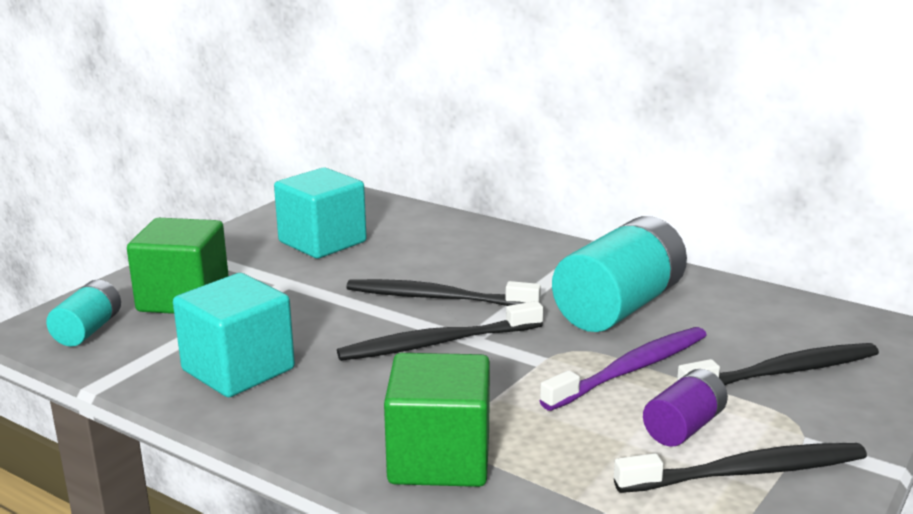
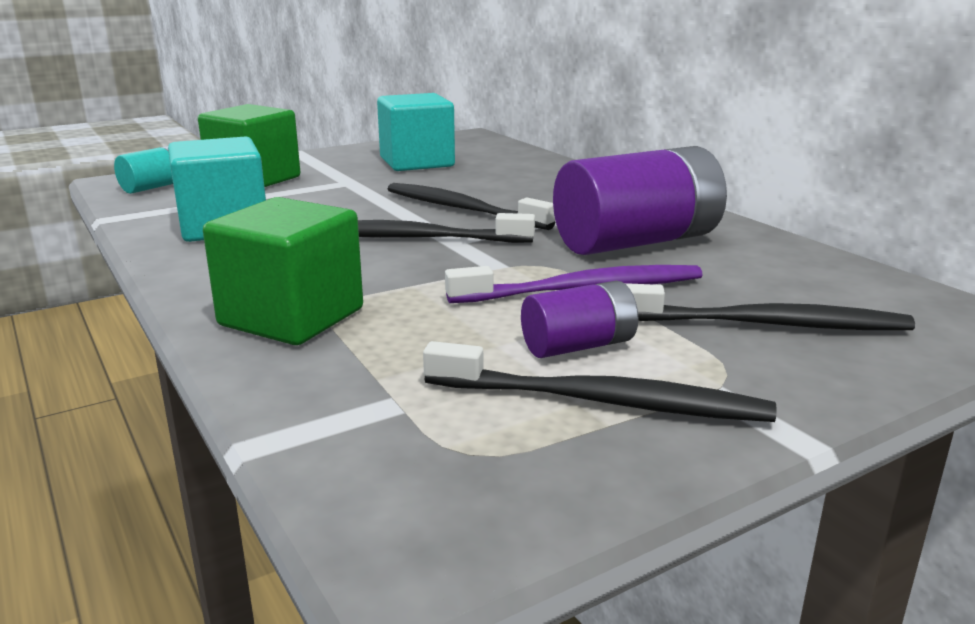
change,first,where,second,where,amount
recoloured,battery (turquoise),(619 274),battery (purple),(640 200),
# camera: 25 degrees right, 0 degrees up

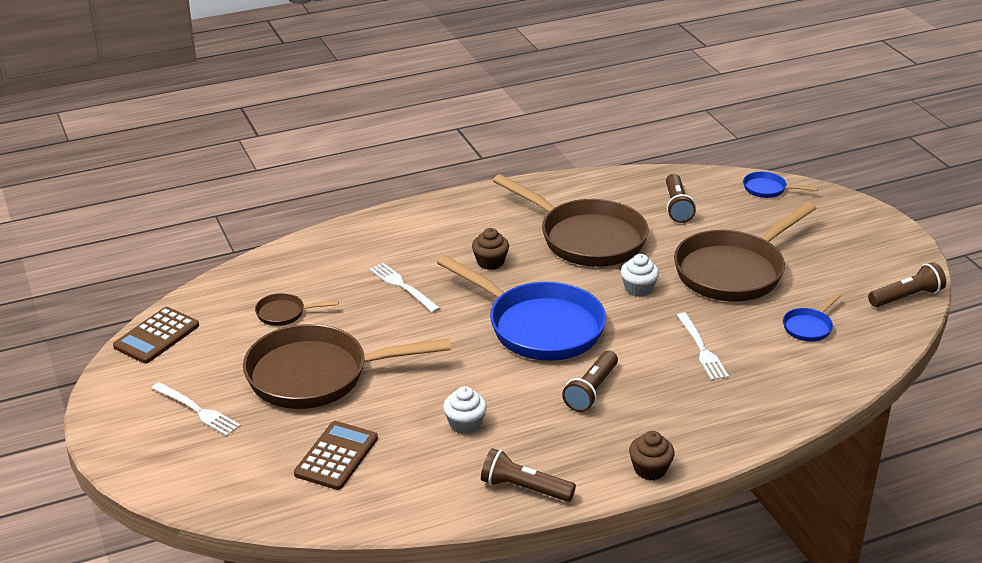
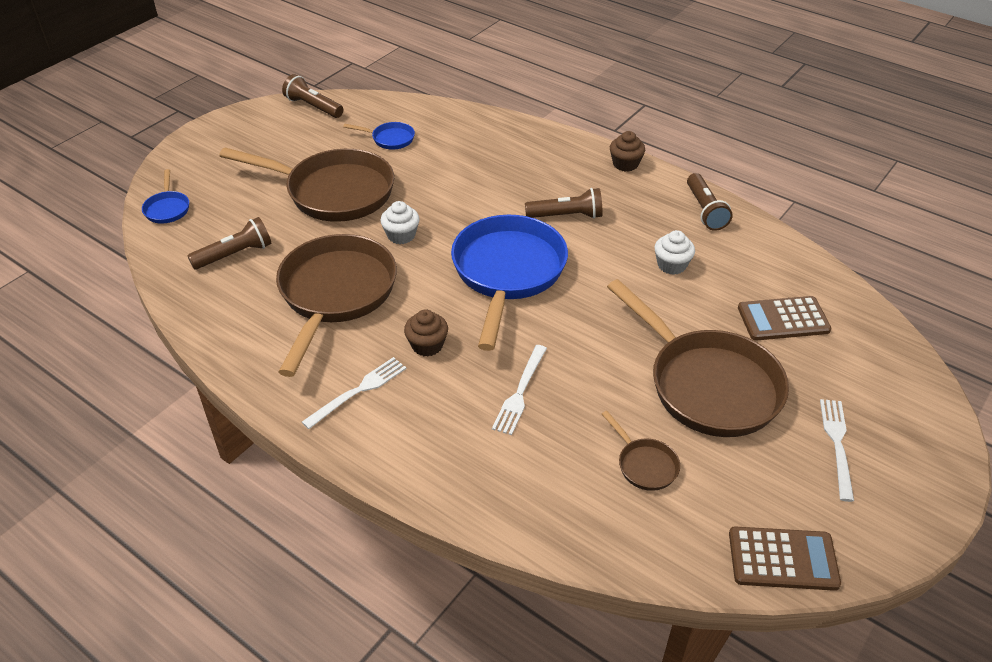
change,first,where,second,where,amount
moved,fork (white),(703 346),,(354 393),
# camera: 120 degrees left, 10 degrees up

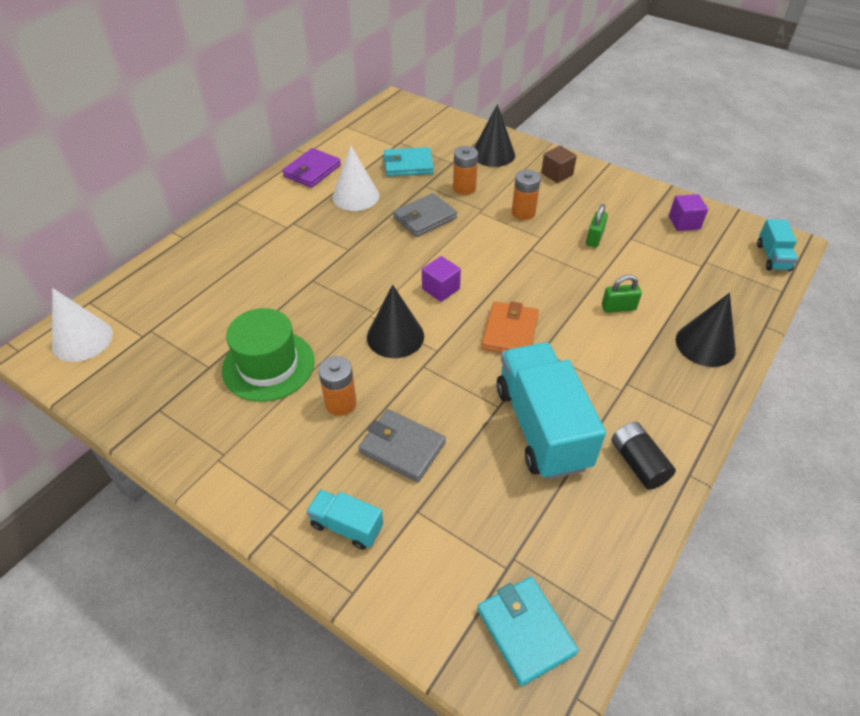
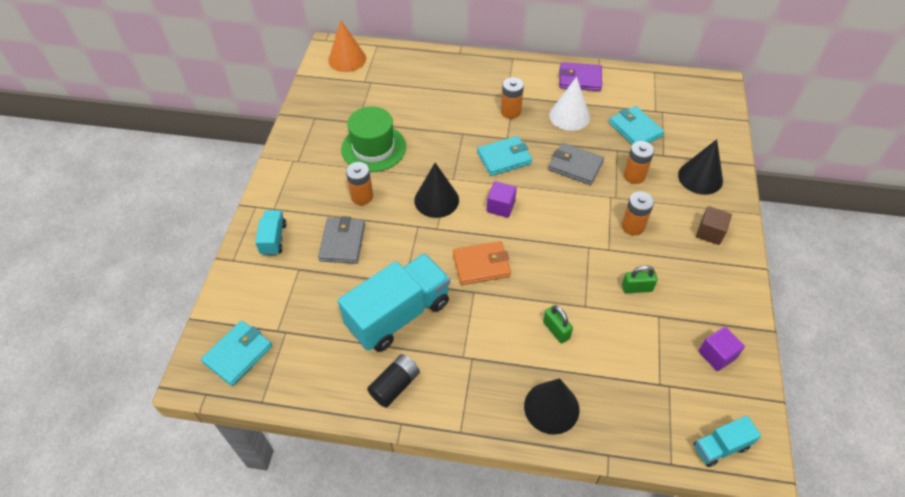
change,first,where,second,where,amount
recoloured,cone (white),(82 325),cone (orange),(347 46),
added,,,battery (orange),(512 98),
added,,,wallet (turquoise),(504 156),
# camera: 65 degrees right, 5 degrees up

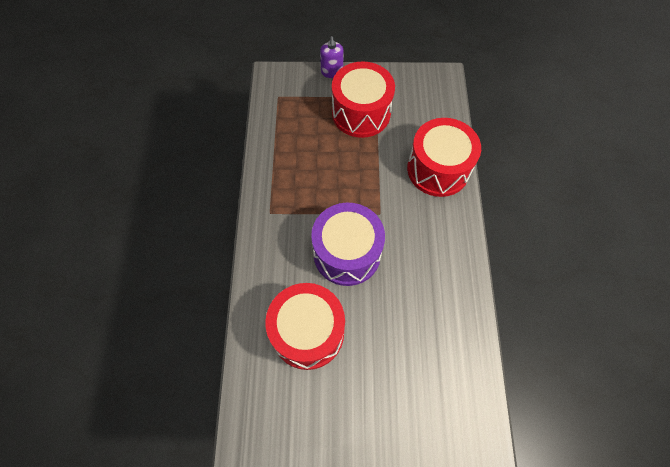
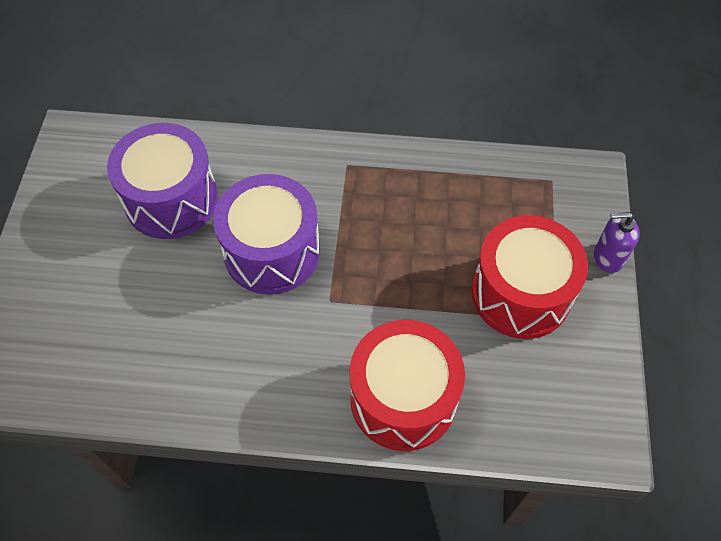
change,first,where,second,where,amount
recoloured,drum (red),(305 326),drum (purple),(162 181),
# camera: 95 degrees right, 5 degrees down

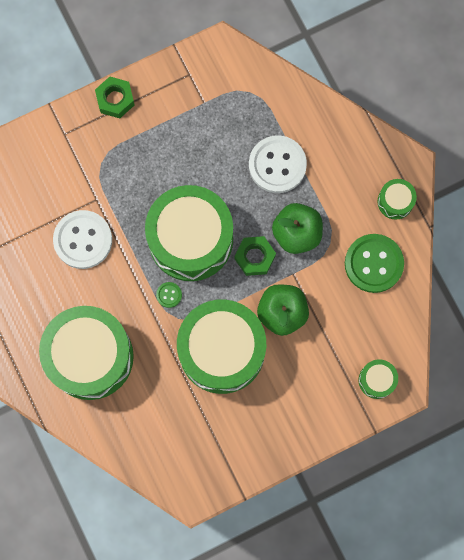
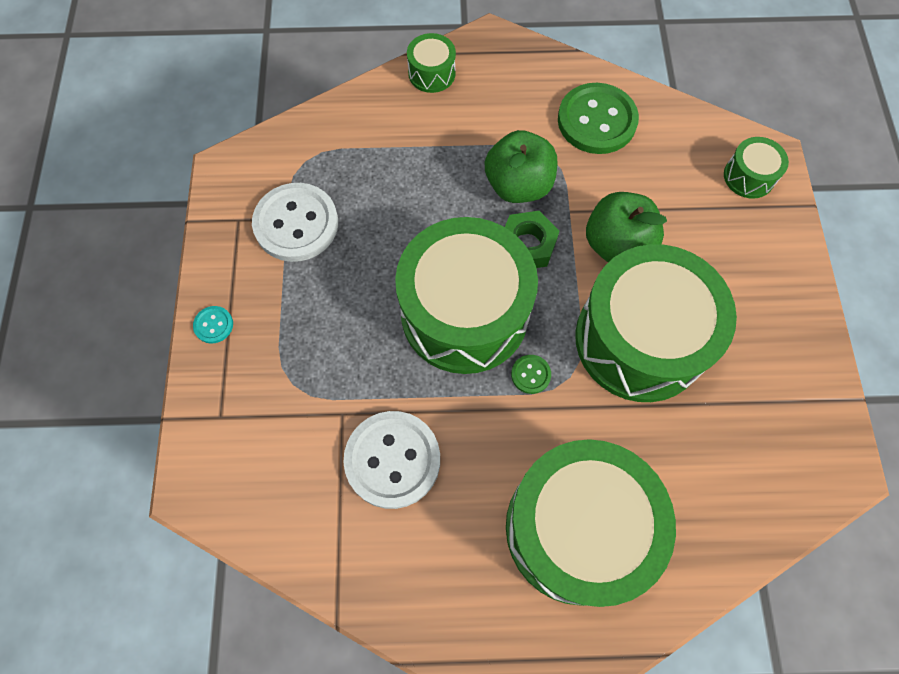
change,first,where,second,where,amount
replaced,nut (green),(115 97),button (turquoise),(213 325),
moved,button (white),(278 164),,(295 222),
moved,drum (green),(397 199),,(431 63),
# camera: 65 degrees left, 10 degrees down

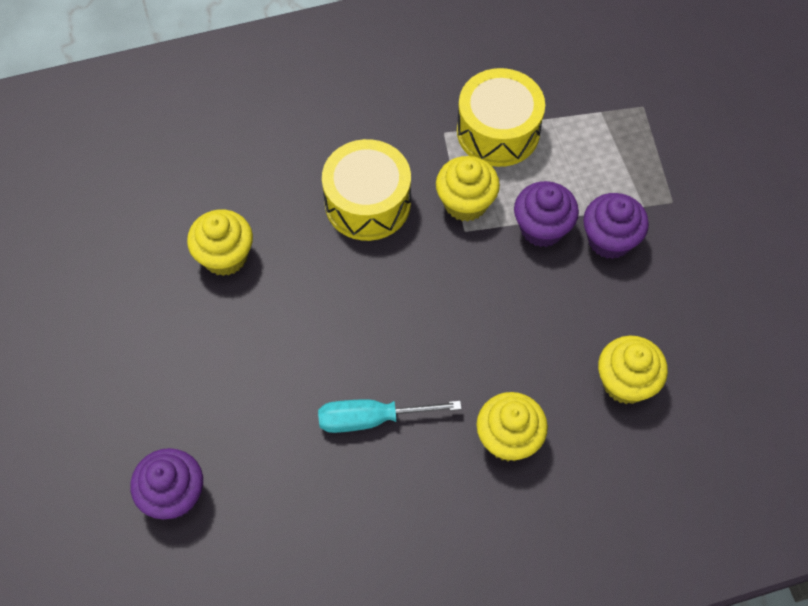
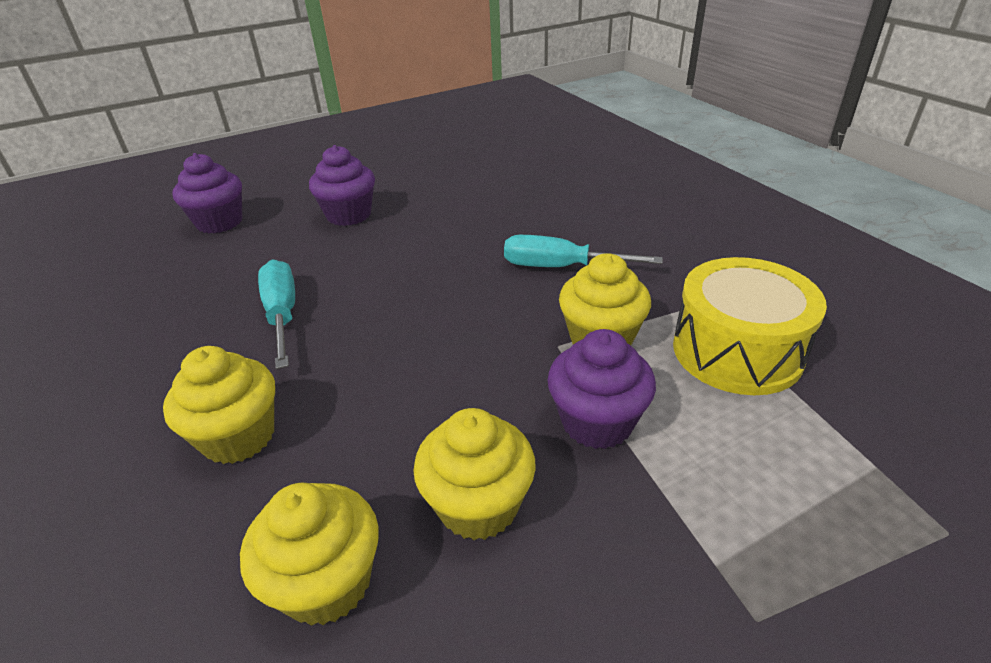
change,first,where,second,where,amount
replaced,drum (yellow),(366 190),screwdriver (turquoise),(583 251),
moved,cupcake (purple),(616 226),,(342 185),
moved,cupcake (yellow),(220 243),,(474 474),
# camera: 80 degrees right, 25 degrees down

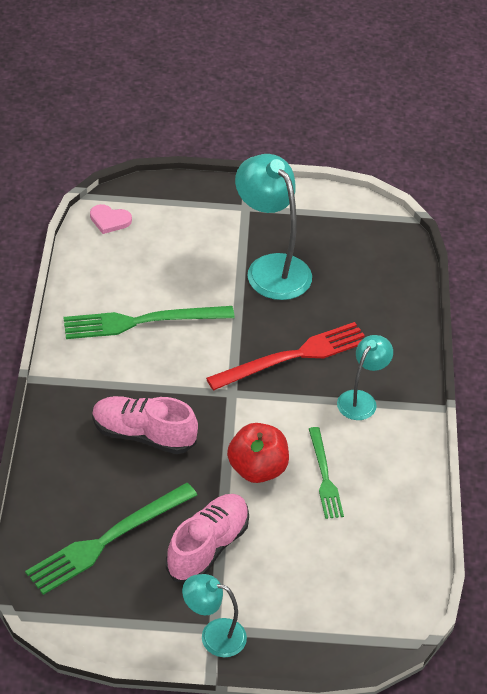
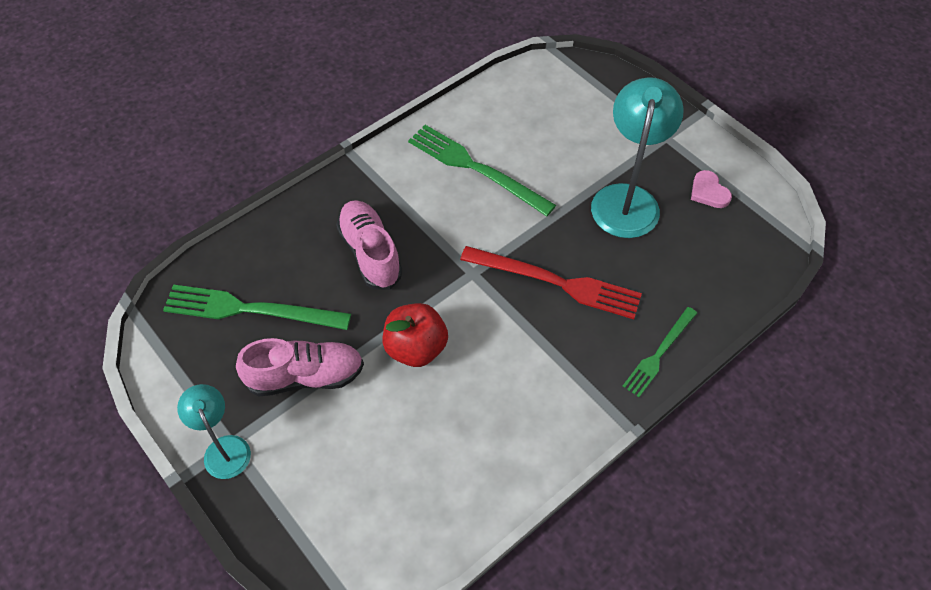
change,first,where,second,where,amount
moved,heart (pink),(111 219),,(711 189),
removed,lamp (turquoise),(365 377),,,
moved,fork (green),(326 473),,(660 352),
# camera: 50 degrees right, 10 degrees up

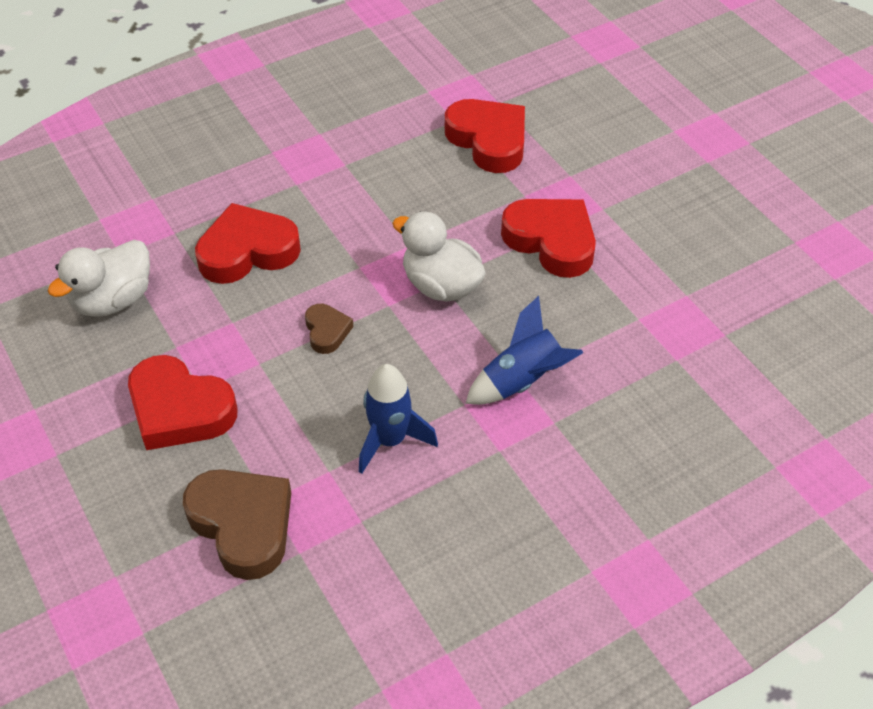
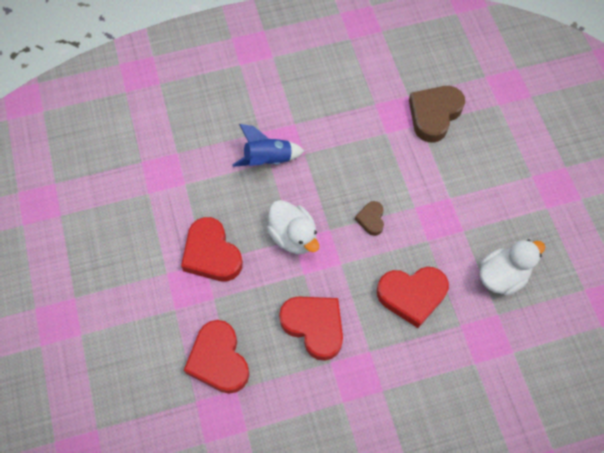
change,first,where,second,where,amount
moved,heart (red),(183 402),,(311 328),
removed,rocket (blue),(398 419),,,
turned,heart (brown),(237 524),,(437 114),60 degrees clockwise
# camera: 165 degrees left, 15 degrees up

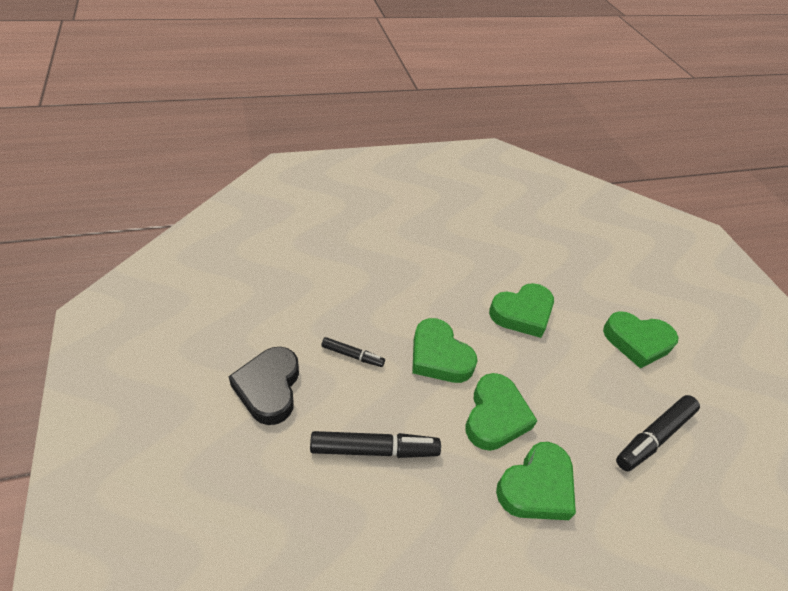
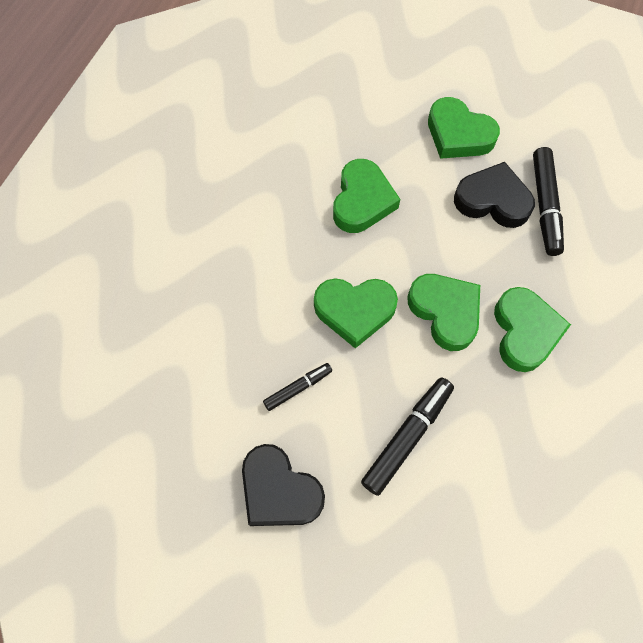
change,first,where,second,where,amount
turned,heart (green),(641 339),,(464 128),75 degrees clockwise
added,,,heart (black),(494 195),
# camera: 45 degrees left, 20 degrees up

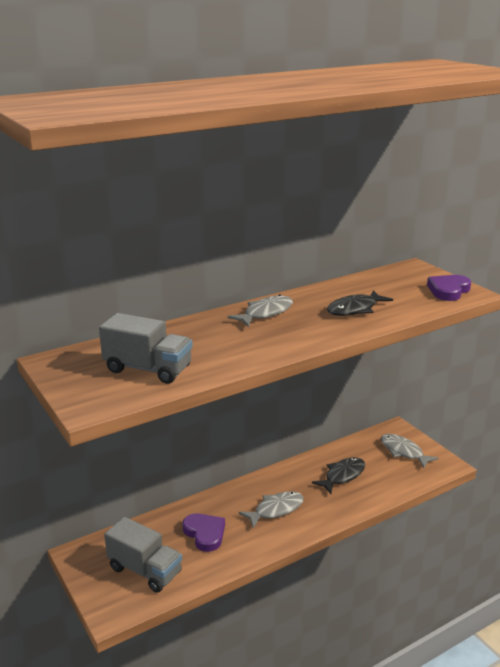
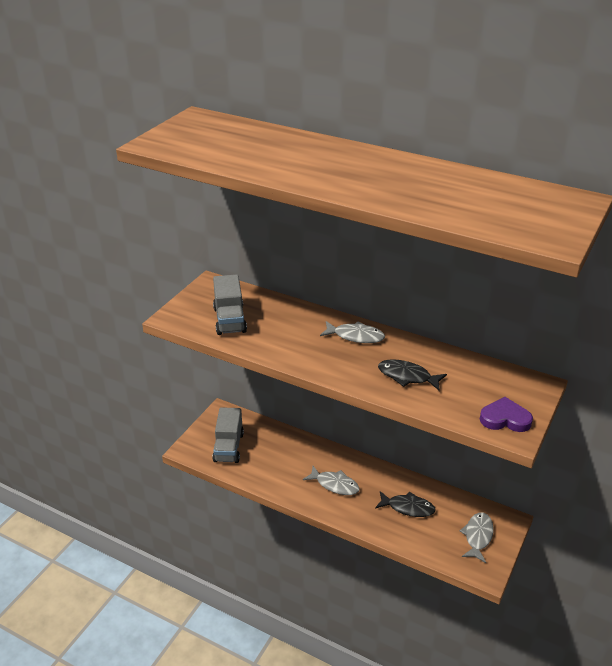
change,first,where,second,where,amount
removed,heart (purple),(203 532),,,
# camera: 60 degrees right, 10 degrees up

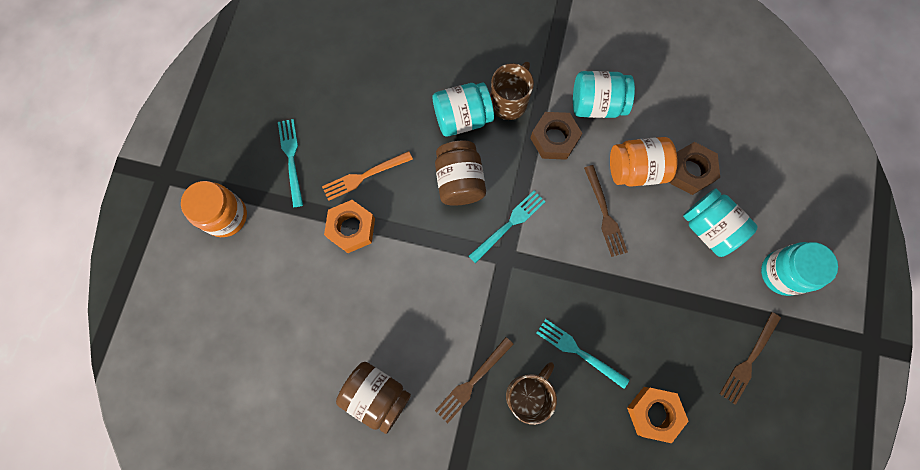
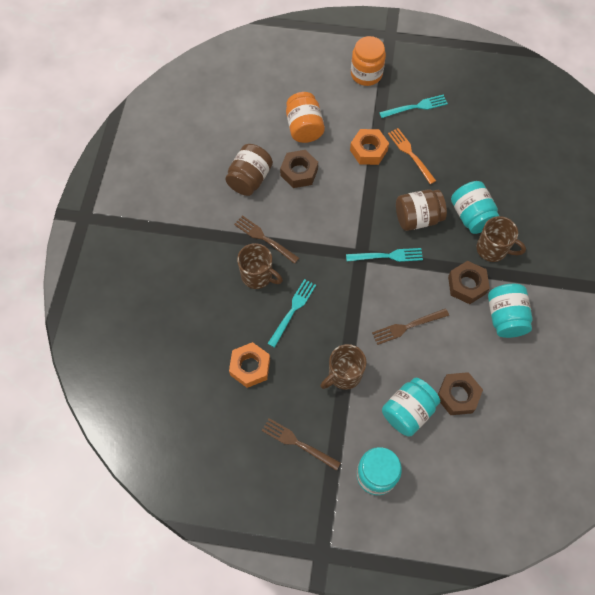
change,first,where,second,where,amount
moved,jar (orange),(643 162),,(305 117),
turned,fork (turquoise),(507 227),,(384 255),45 degrees counterclockwise
added,,,nut (brown),(299 169),
added,,,mug (brown),(343 367),
# camera: 85 degrees right, 10 degrees down

